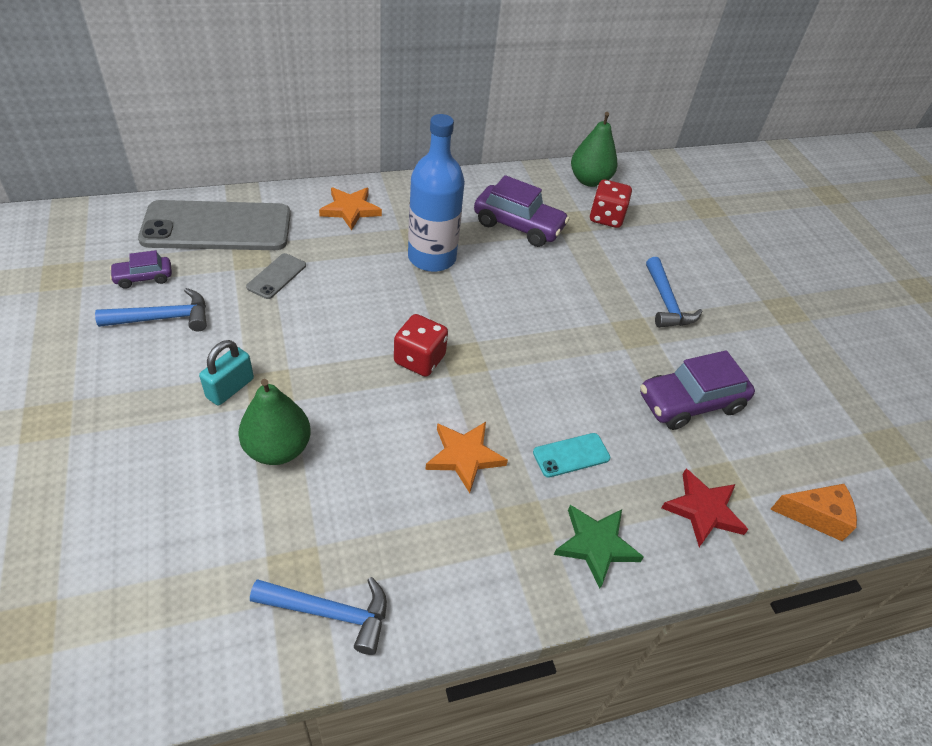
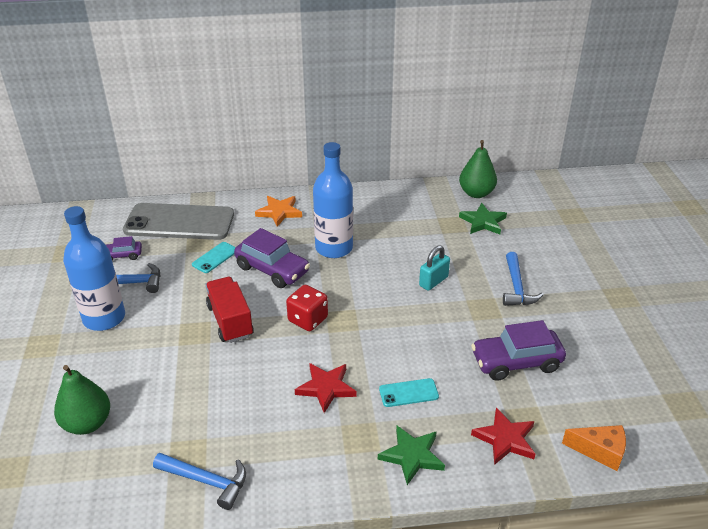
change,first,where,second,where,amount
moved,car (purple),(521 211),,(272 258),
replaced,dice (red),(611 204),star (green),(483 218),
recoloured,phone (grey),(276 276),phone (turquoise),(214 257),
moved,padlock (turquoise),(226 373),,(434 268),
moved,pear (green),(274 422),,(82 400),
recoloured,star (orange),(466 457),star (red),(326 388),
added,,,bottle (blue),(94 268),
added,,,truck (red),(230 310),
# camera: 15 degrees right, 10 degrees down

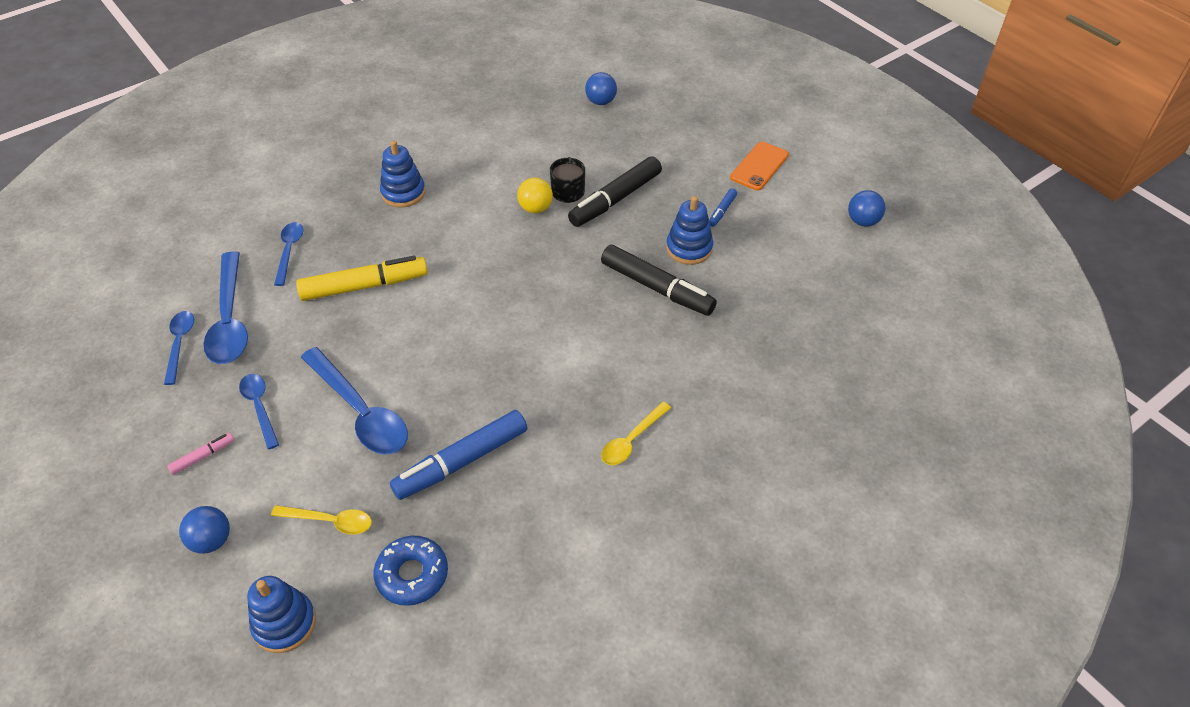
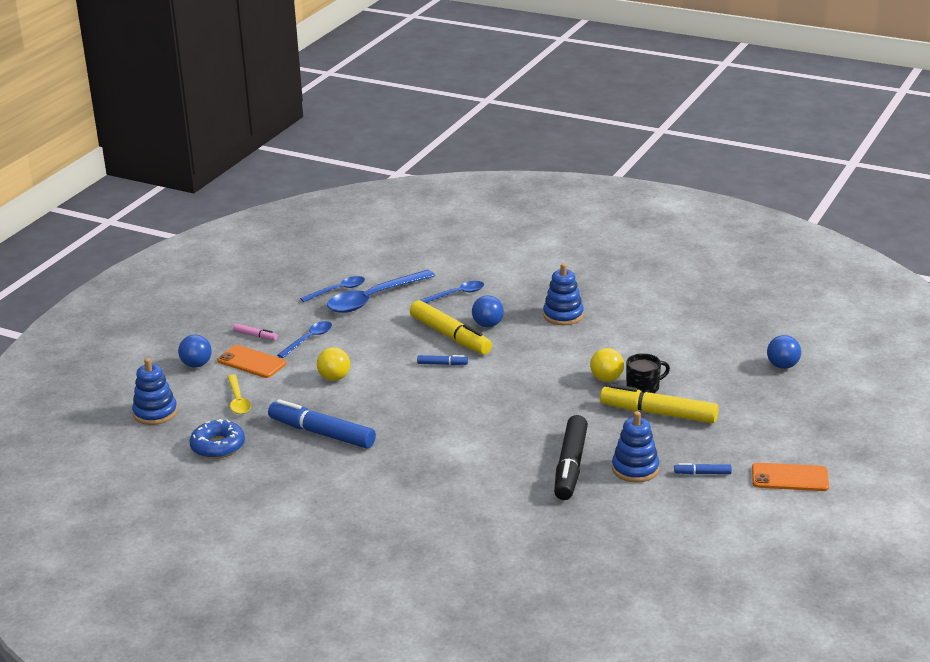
change,first,where,second,where,amount
recoloured,marker (black),(615 191),marker (yellow),(659 403),
moved,ball (blue),(867 208),,(488 311),
replaced,spoon (blue),(354 400),ball (yellow),(333 364),
removed,spoon (yellow),(636 433),,,
added,,,phone (orange),(251 361),
added,,,marker (blue),(442 360),
# camera: 65 degrees right, 20 degrees down

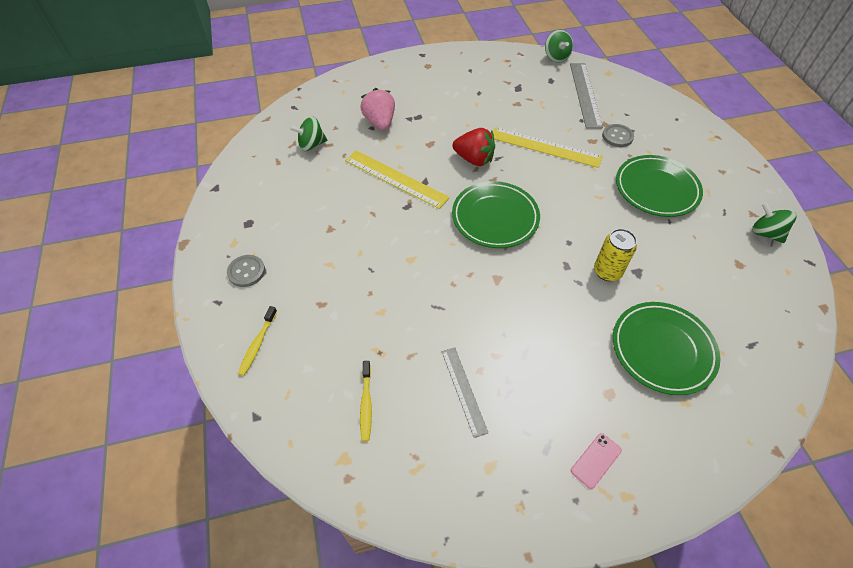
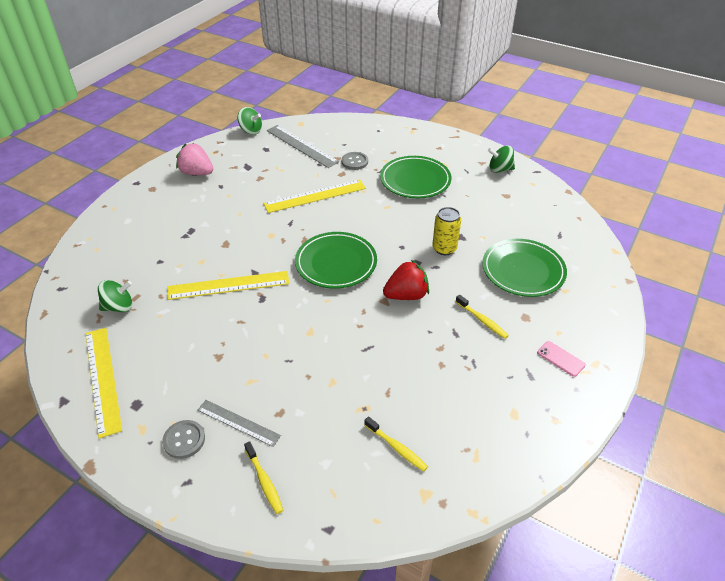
change,first,where,second,where,amount
moved,strawberry (pink),(377 109),,(194 159),
turned,spinning top (green),(308 133),,(115 296),135 degrees counterclockwise
moved,strawberry (red),(473 147),,(406 280),
moved,ruler (grey),(465 392),,(239 423),
turned,phone (pink),(596 461),,(561 359),45 degrees counterclockwise
added,,,toothbrush (yellow),(482 317),
added,,,ruler (yellow),(103 383),
# camera: 45 degrees left, 10 degrees down

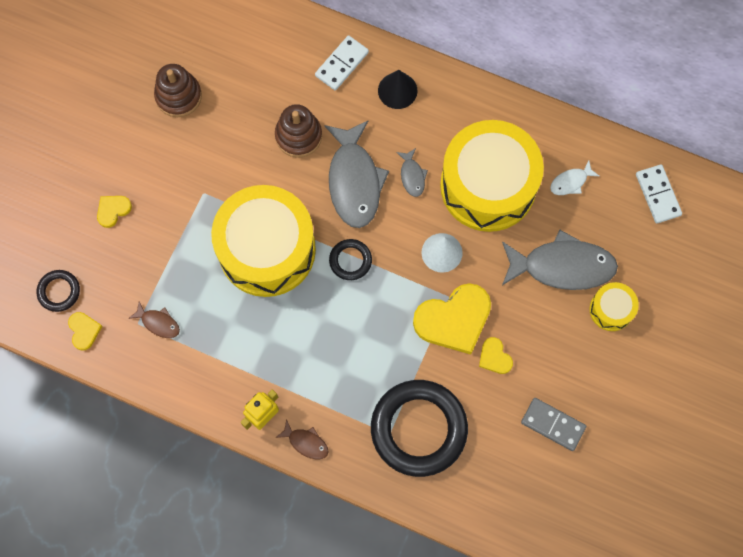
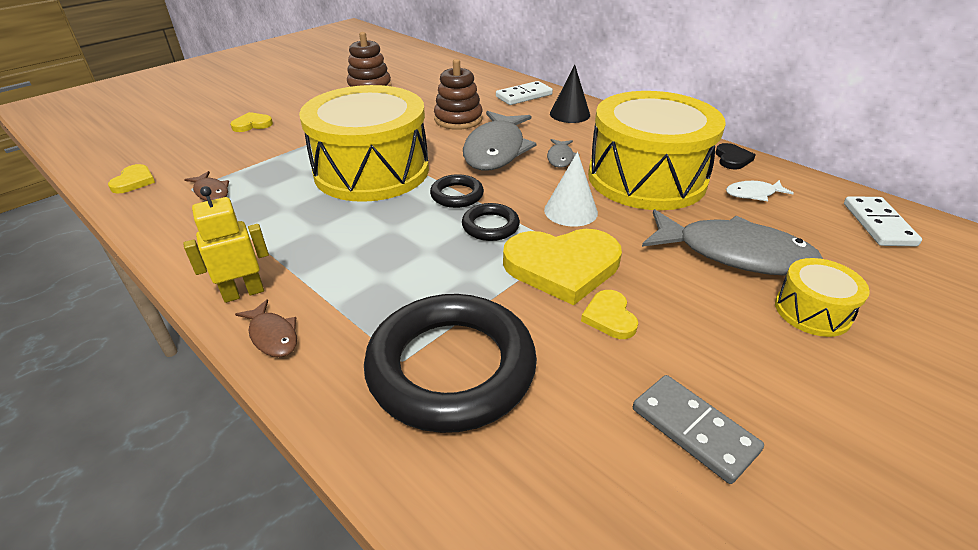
change,first,where,second,where,amount
moved,ring (black),(58 291),,(491 222),
added,,,heart (black),(735 156),
# camera: 20 degrees right, 35 degrees down

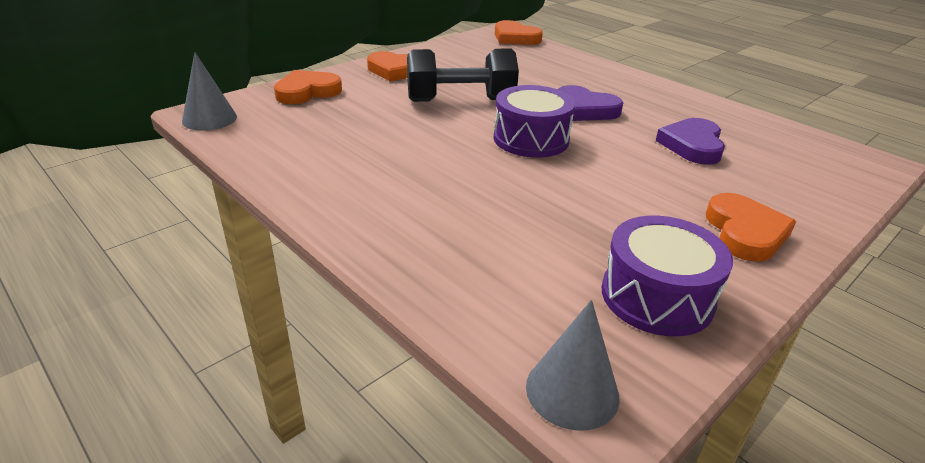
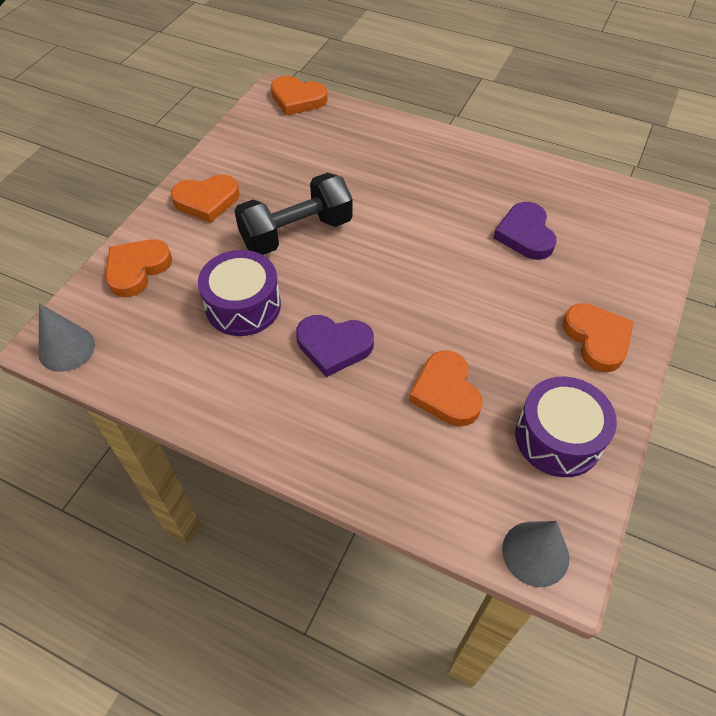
change,first,where,second,where,amount
moved,drum (purple),(534 121),,(239 293),
moved,heart (purple),(590 103),,(335 346),
added,,,heart (orange),(446 388),
# camera: 20 degrees left, 20 degrees up

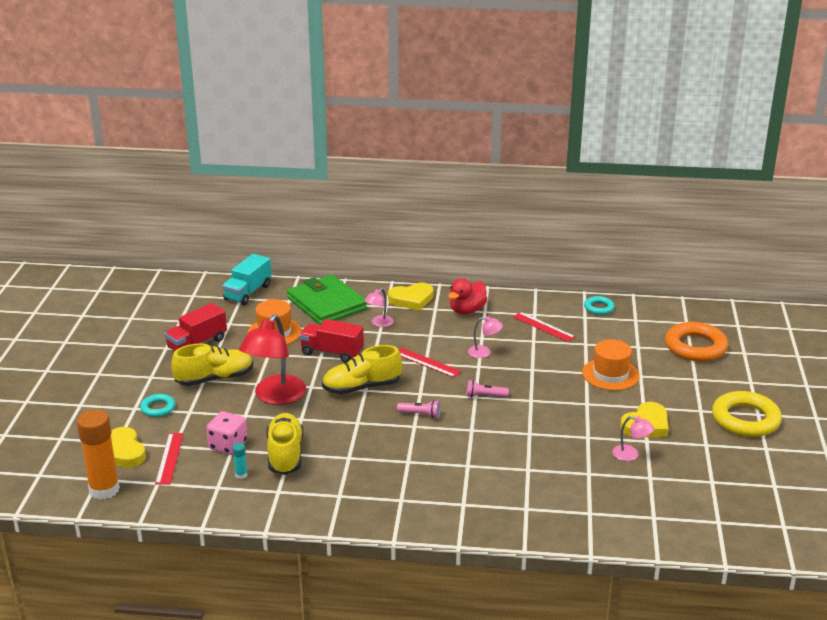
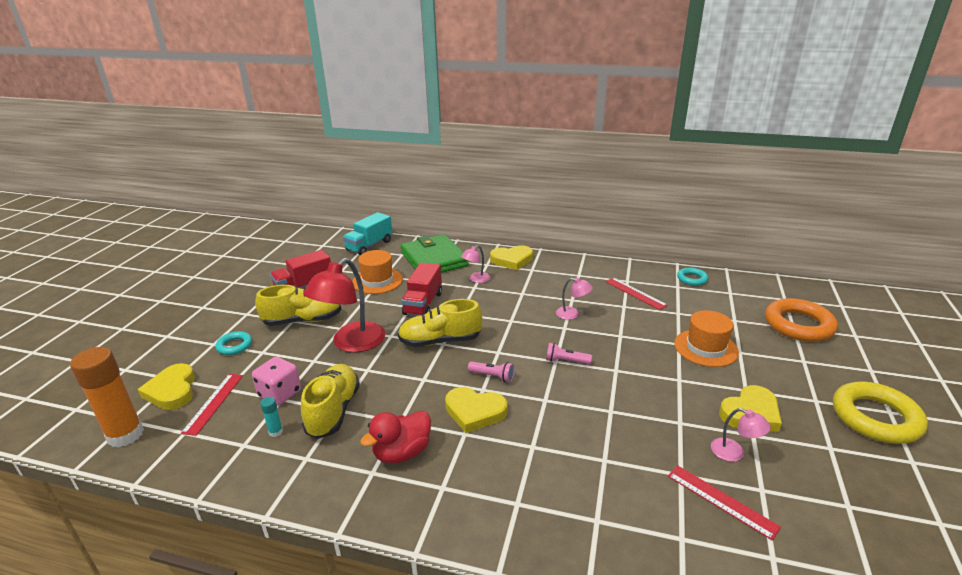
change,first,where,second,where,amount
moved,duck (red),(467 296),,(395 437),
turned,truck (red),(331 341),,(421 289),105 degrees counterclockwise
moved,ruler (red),(430 363),,(724 502),
added,,,heart (yellow),(476 410),
# camera: 10 degrees right, 0 degrees up

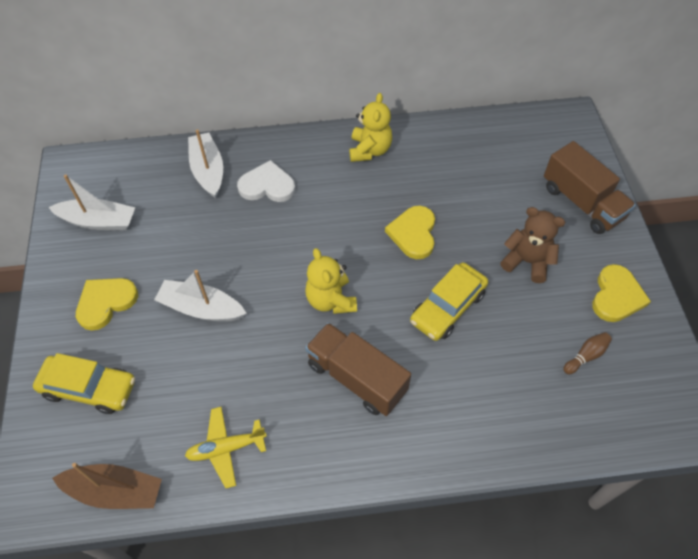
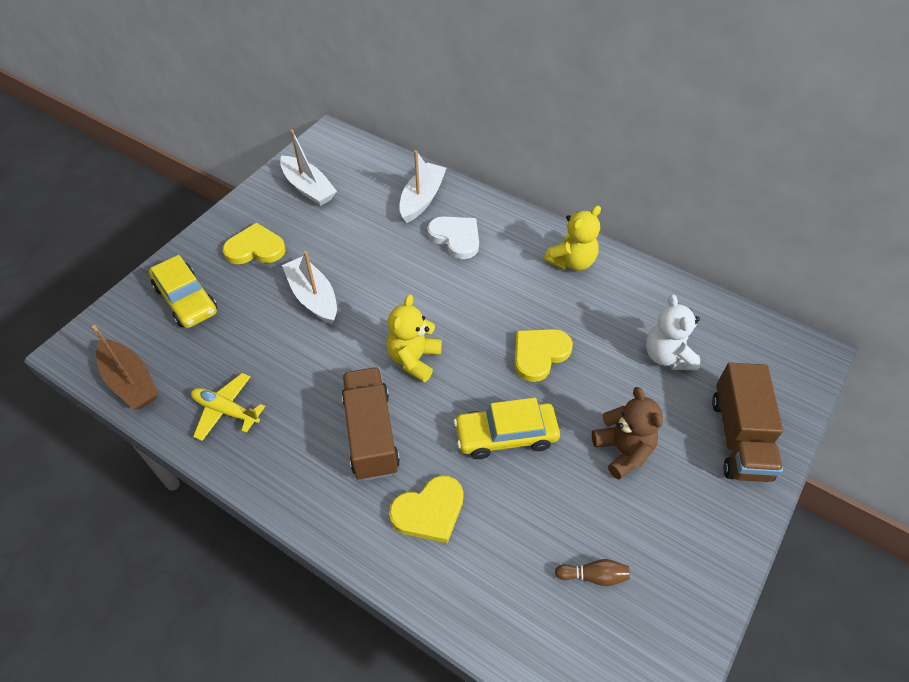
change,first,where,second,where,amount
moved,heart (yellow),(621 293),,(426 509),
added,,,teddy bear (white),(673 332),
# camera: 40 degrees right, 5 degrees down

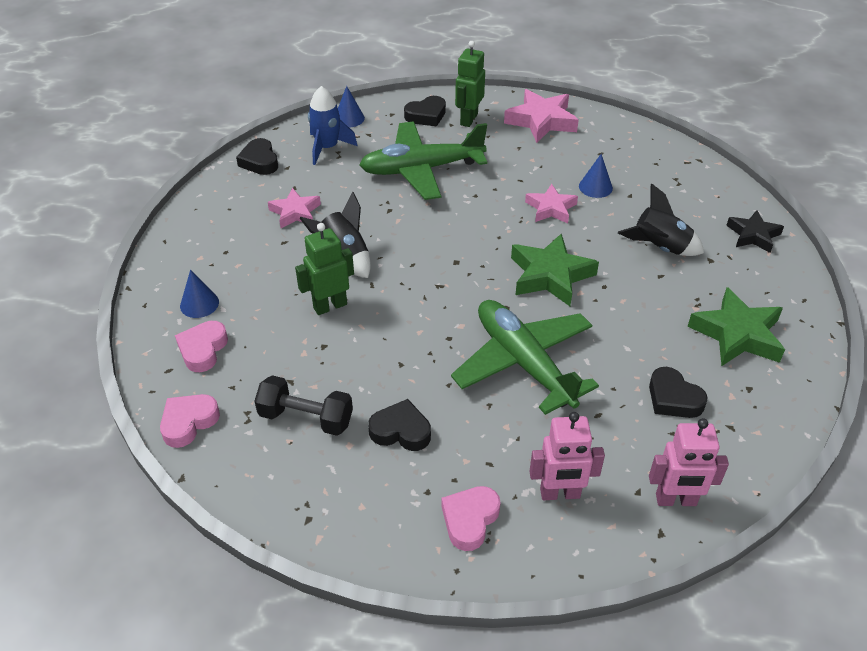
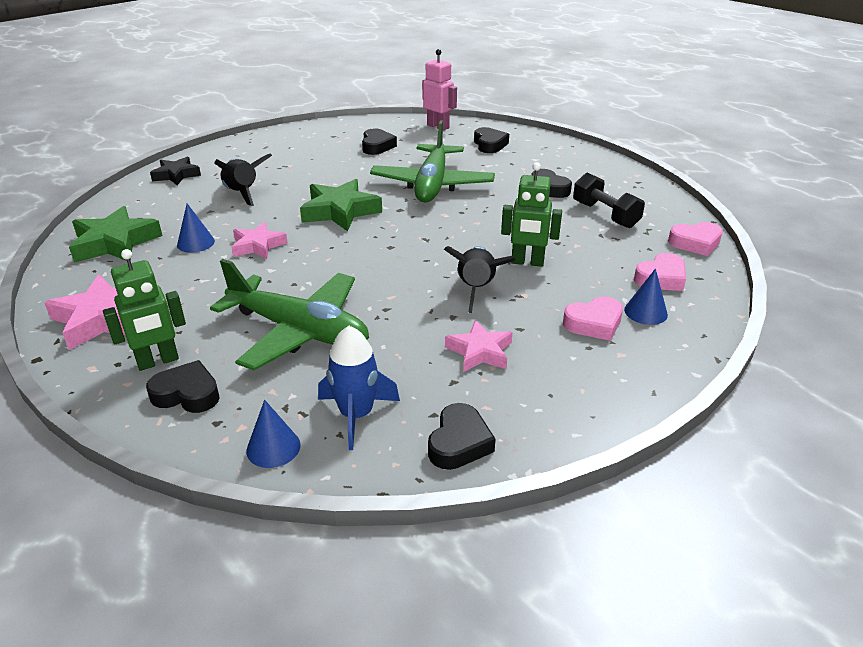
change,first,where,second,where,amount
moved,star (green),(736 326),,(116 234),
replaced,robot (pink),(567 456),heart (black),(491 140),
moved,heart (pink),(471 518),,(593 318),
# camera: 140 degrees left, 10 degrees down

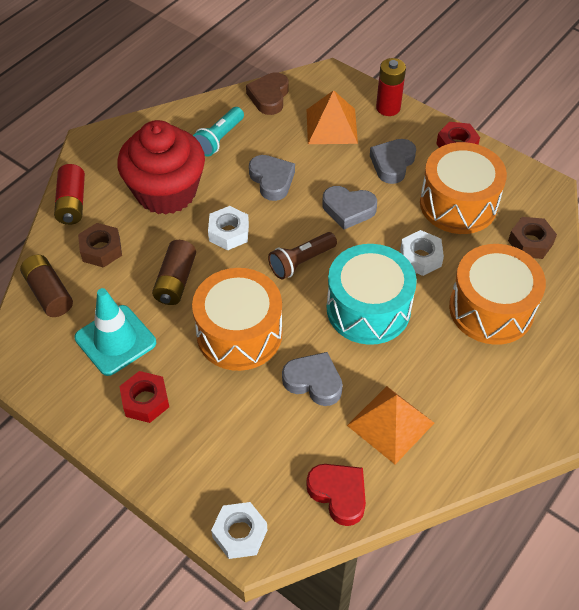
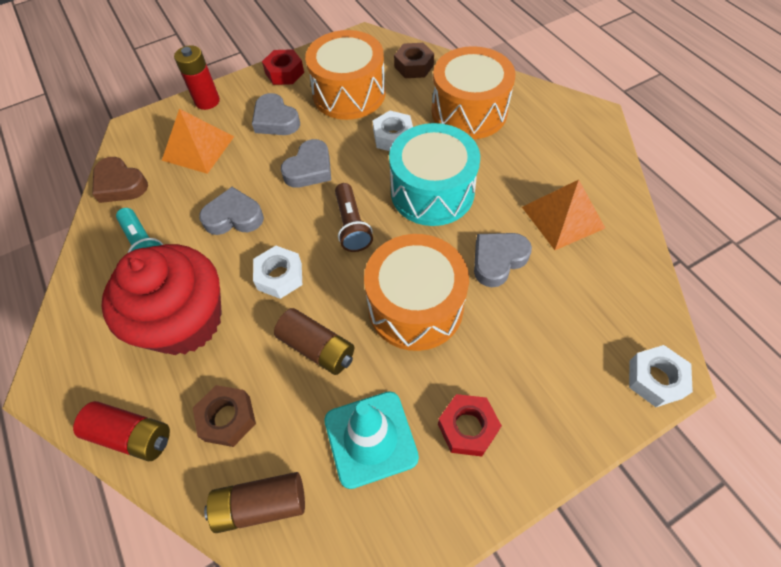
change,first,where,second,where,amount
removed,heart (red),(336 495),,,
# camera: 65 degrees left, 5 degrees up

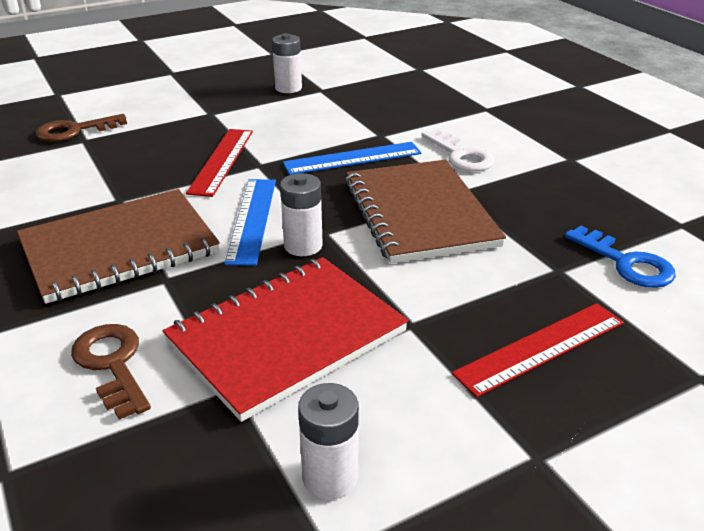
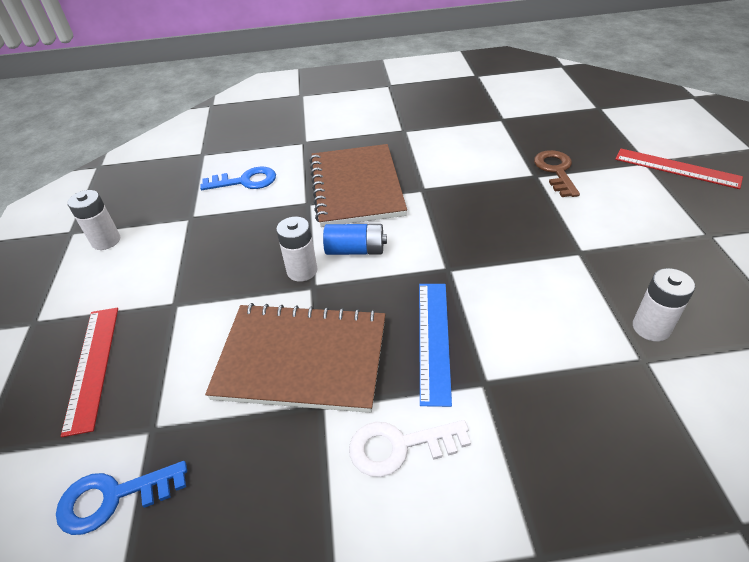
change,first,where,second,where,amount
moved,ruler (red),(219 163),,(679 168),
replaced,ruler (blue),(250 222),battery (blue),(355 239),
removed,notebook (red),(285 339),,,
recoloured,key (brown),(111 372),key (blue),(238 178),
# camera: 115 degrees right, 10 degrees up

